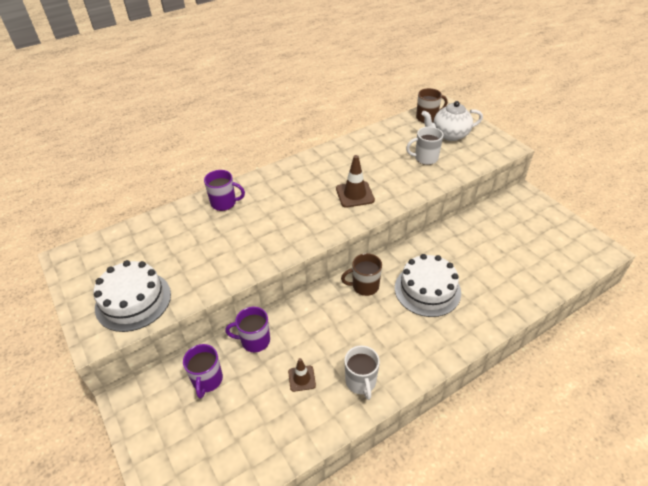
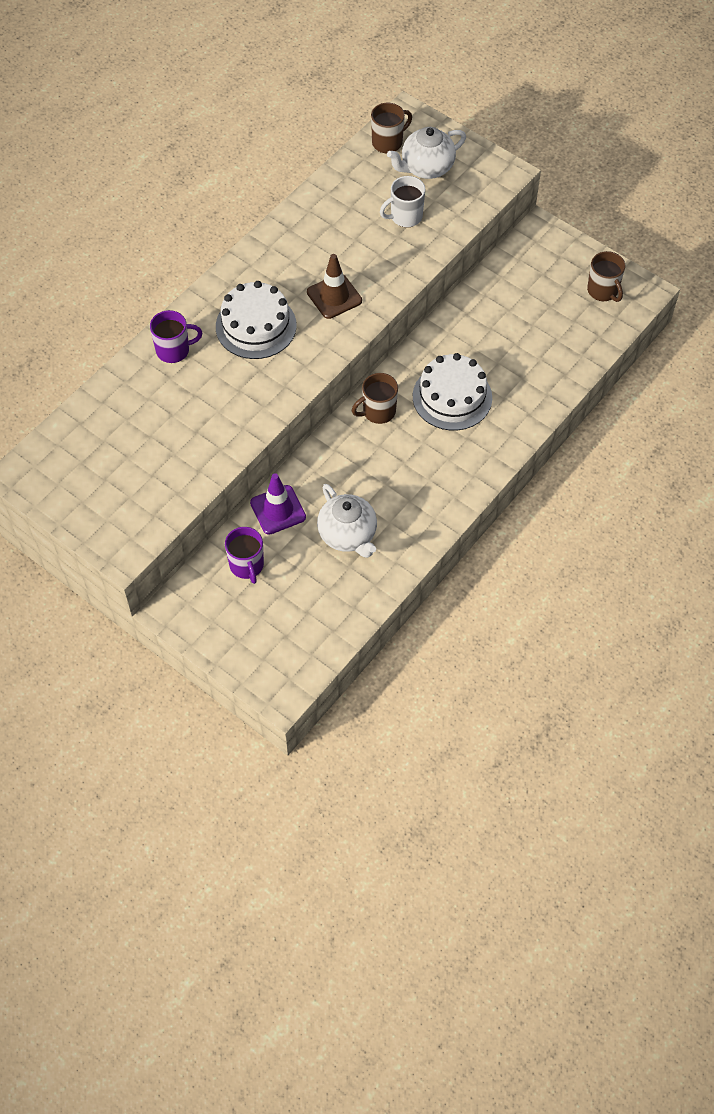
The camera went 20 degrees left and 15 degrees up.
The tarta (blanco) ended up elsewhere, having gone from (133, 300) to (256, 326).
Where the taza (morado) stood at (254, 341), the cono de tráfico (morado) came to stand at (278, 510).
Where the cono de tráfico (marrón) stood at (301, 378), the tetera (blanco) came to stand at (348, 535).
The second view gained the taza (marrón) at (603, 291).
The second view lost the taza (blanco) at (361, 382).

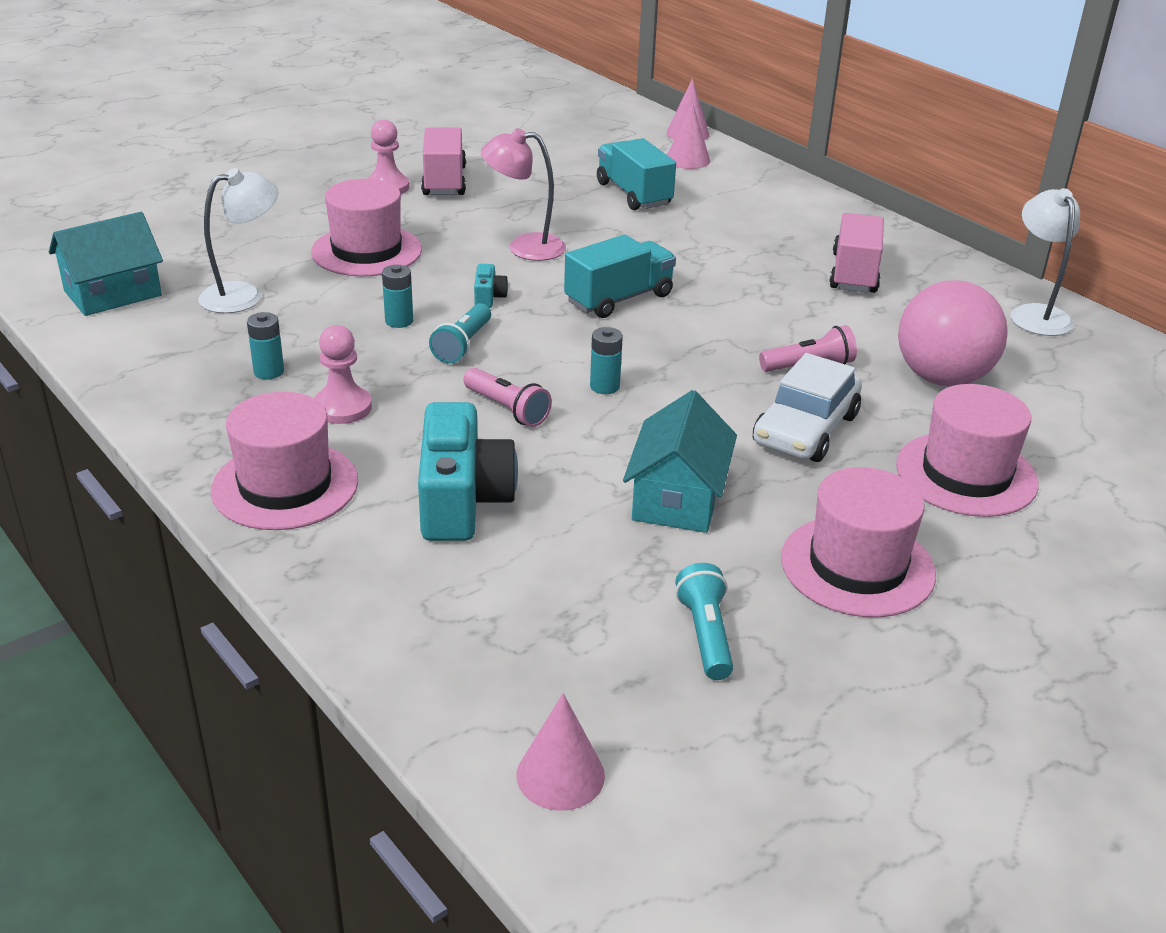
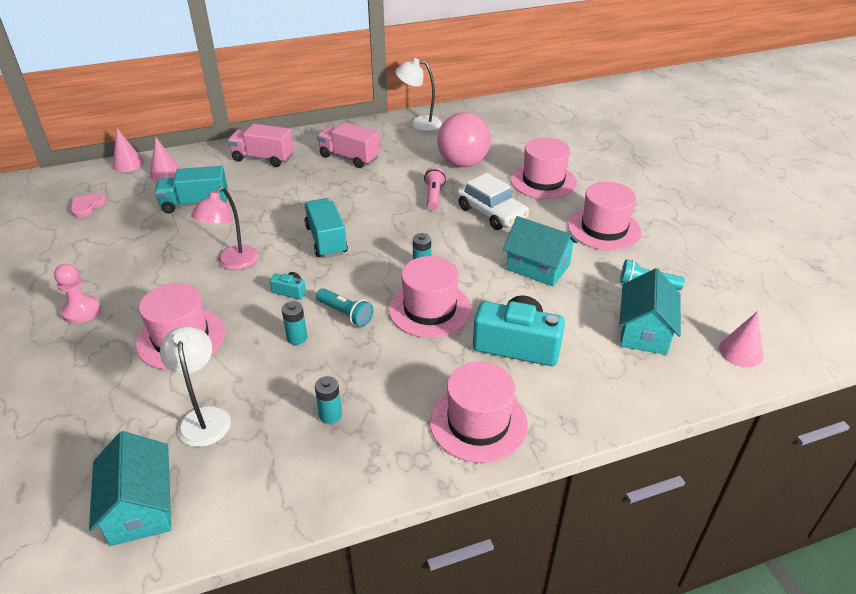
The camera went 70 degrees left and 5 degrees up.
The second view gained the corazón (rosa) at (87, 206).
The camión (rosa) ended up elsewhere, having gone from (444, 181) to (263, 158).
Where the lámpara de mano (rosa) stood at (507, 409), the sombrero (rosa) came to stand at (429, 309).
The second view gained the casa (turquesa) at (644, 331).
The second view lost the peón (rosa) at (342, 407).

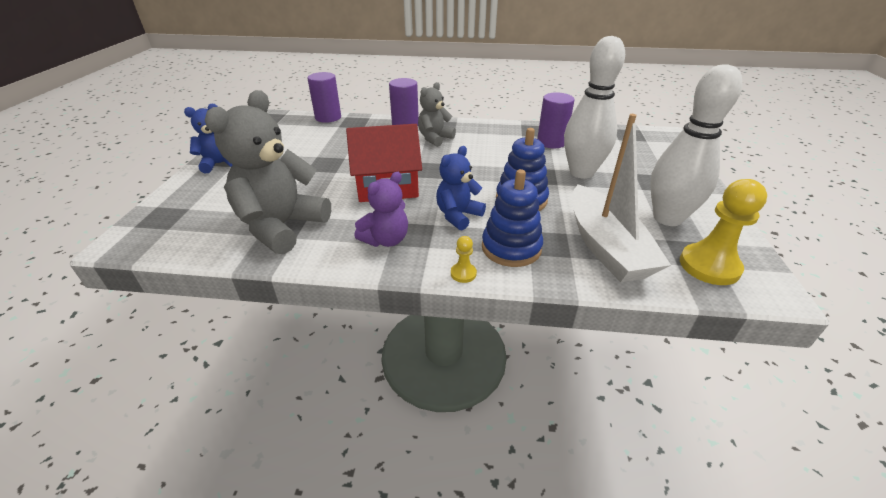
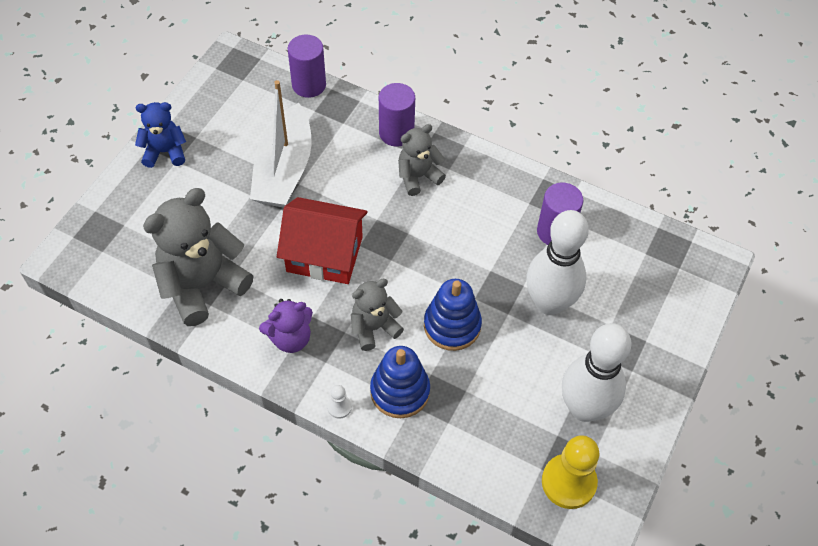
The camera went 20 degrees right and 20 degrees up.
The barco (blanco) ended up elsewhere, having gone from (605, 246) to (284, 169).
What was the peón (amarillo) at (463, 273) turned into the peón (blanco) at (339, 407).
What was the osito (azul) at (458, 216) turned into the osito (gris) at (374, 328).

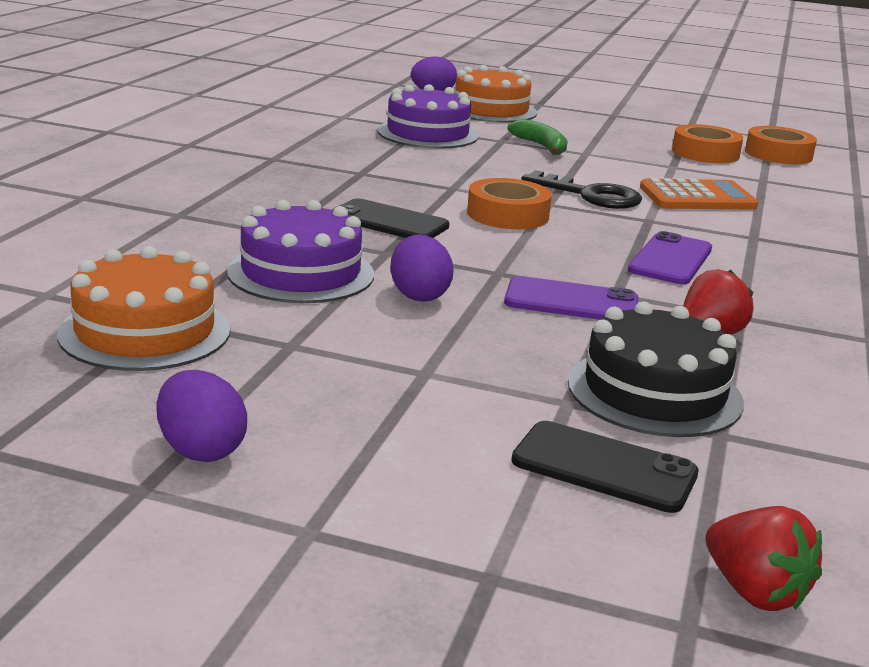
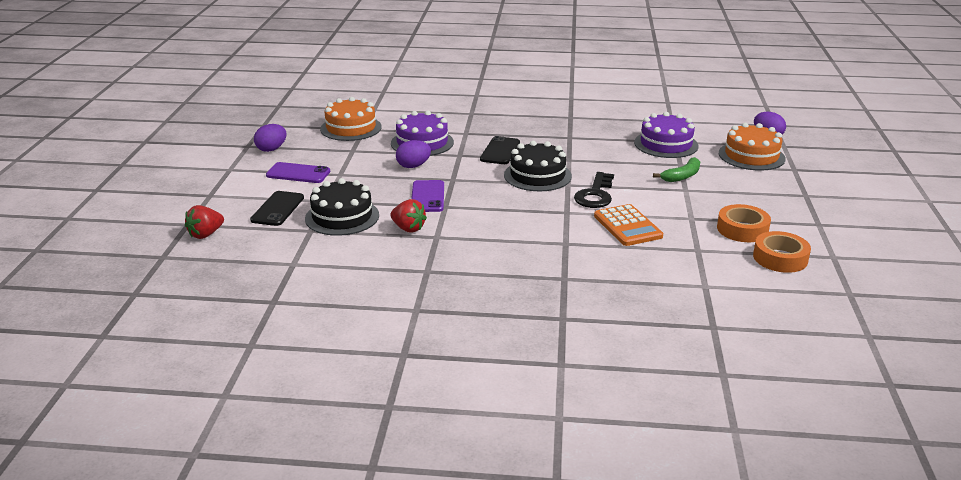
The camera went 80 degrees right and 5 degrees up.
The móvil (morado) ended up elsewhere, having gone from (670, 260) to (298, 173).
Where the cinta adhesiva (naranja) stood at (507, 214), the tarta (negro) came to stand at (537, 175).

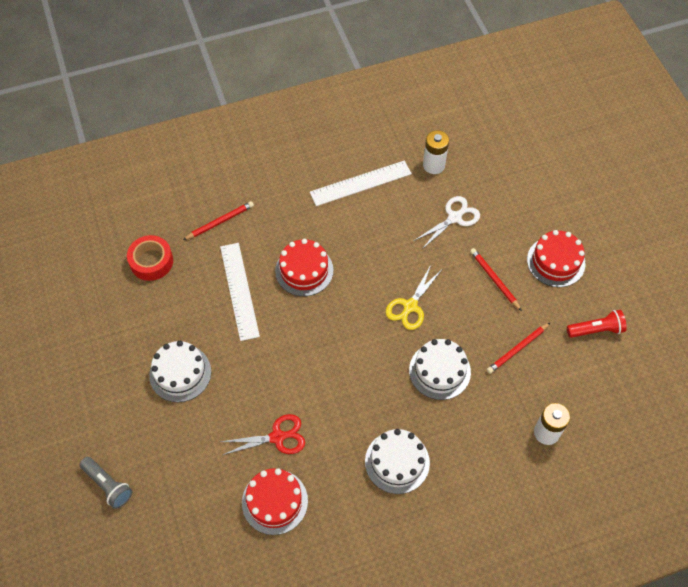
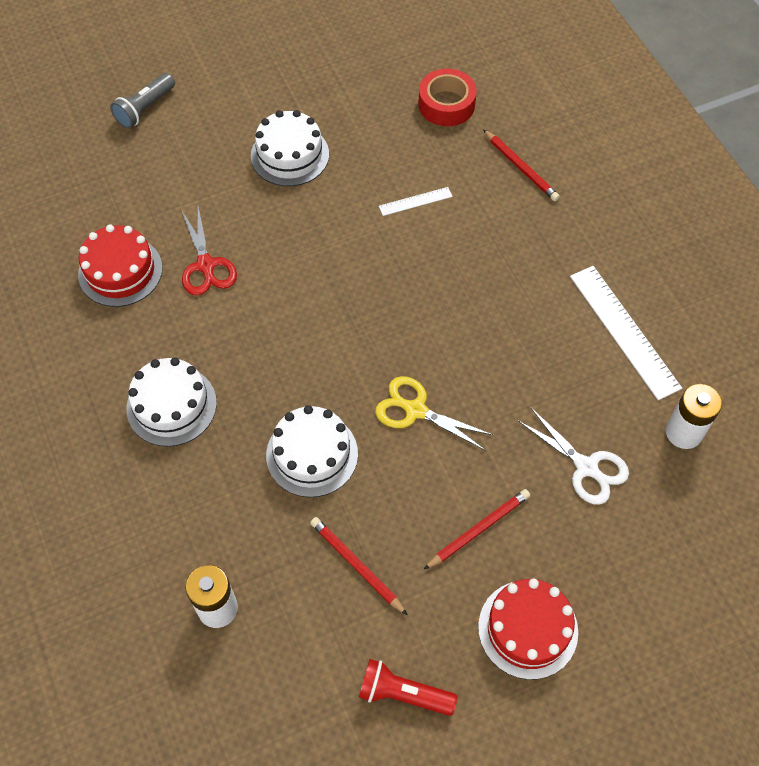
The camera went 85 degrees right and 0 degrees up.
The lámpara de mano (rojo) at (596, 330) ended up facing another way, 120 degrees clockwise from before.
The size of the regla (blanco) at (239, 290) changed by a factor of 0.49.
The second view lost the tarta (rojo) at (304, 270).

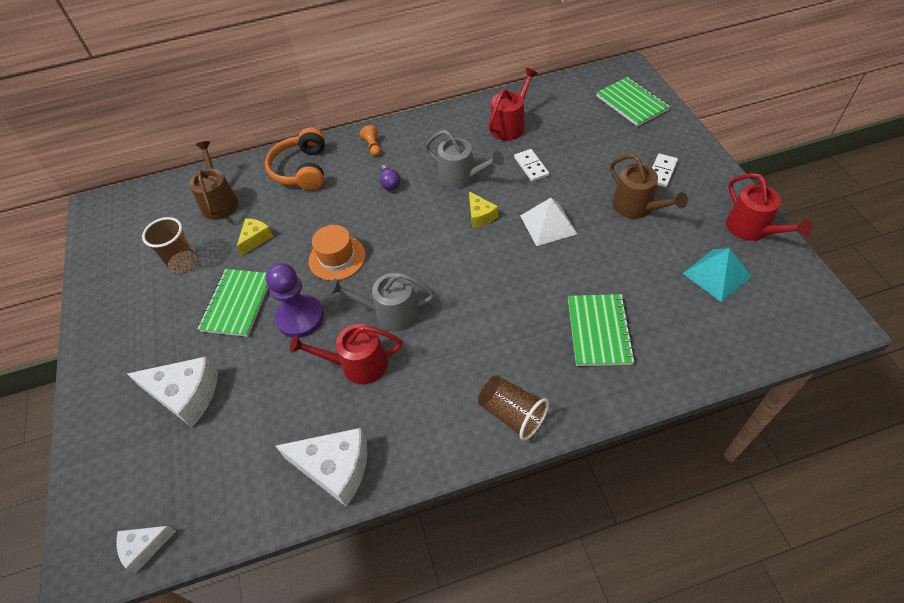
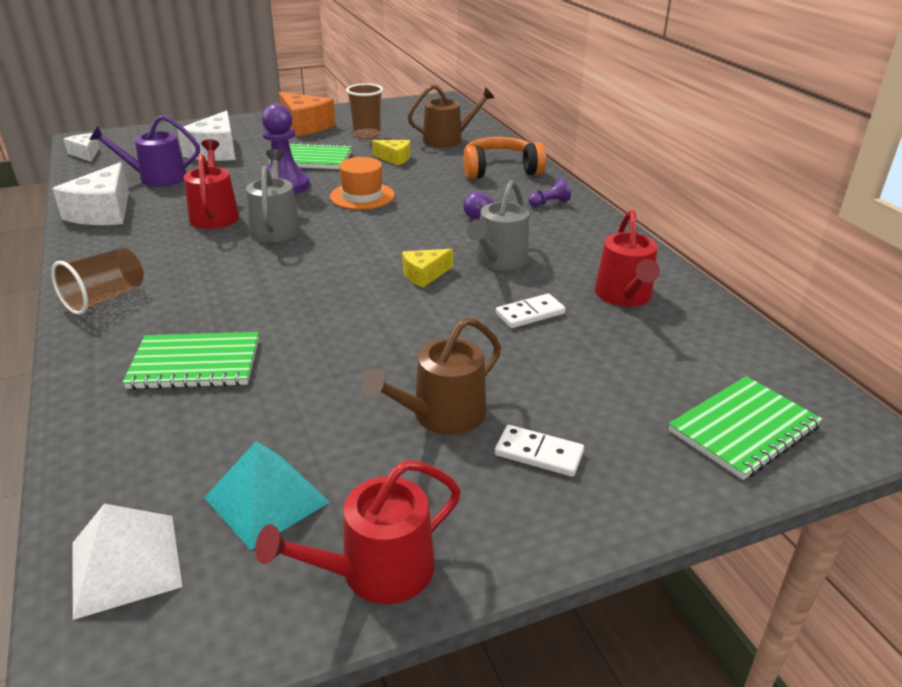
The camera went 80 degrees right and 20 degrees down.
The pirámide (blanco) ended up elsewhere, having gone from (548, 224) to (125, 564).
The second view gained the regadera (morado) at (157, 178).
The second view gained the queso (naranja) at (305, 126).
What was the peón (naranja) at (373, 146) turned into the peón (morado) at (549, 203).
The regadera (rojo) at (510, 125) ended up facing another way, 60 degrees clockwise from before.

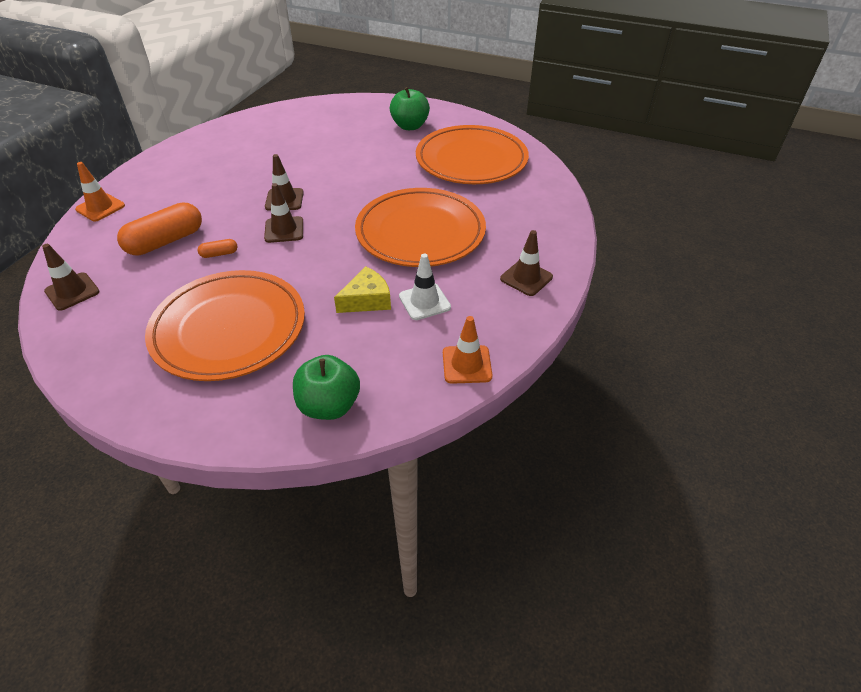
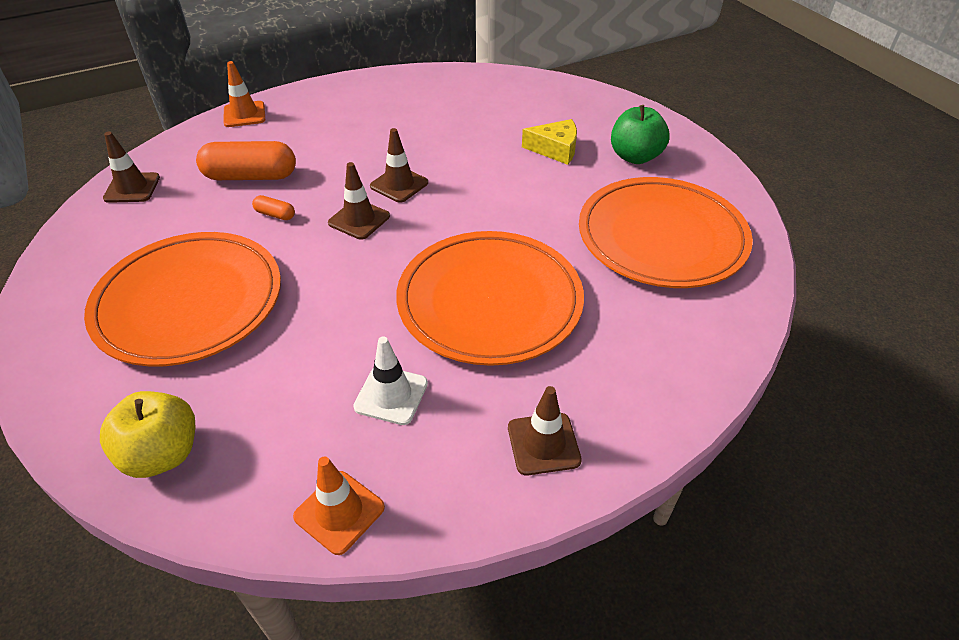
The camera went 40 degrees right and 0 degrees up.
What was the manzana (verde) at (329, 405) turned into the manzana (amarillo) at (162, 454).
The queso (amarillo) ended up elsewhere, having gone from (367, 300) to (555, 149).

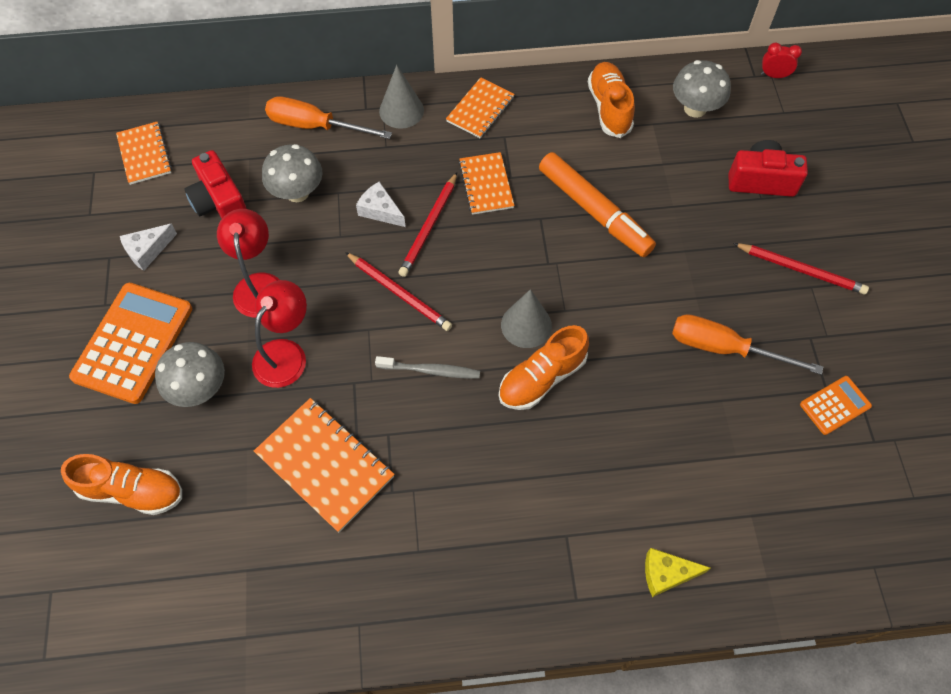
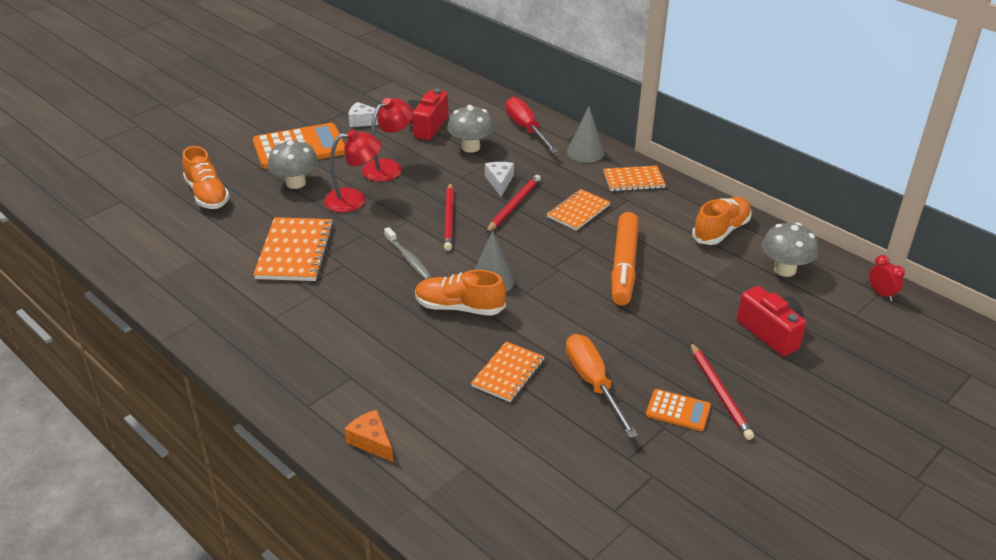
The camera went 50 degrees right and 25 degrees down.
What was the queso (amarillo) at (666, 574) turned into the queso (naranja) at (371, 441).
The cuaderno (naranja) ended up elsewhere, having gone from (144, 154) to (508, 373).
The lápiz (rojo) at (429, 227) ended up facing another way, 135 degrees clockwise from before.
What was the destornillador (naranja) at (315, 126) turned into the destornillador (rojo) at (526, 129).
The calculadora (naranja) ended up elsewhere, having gone from (835, 405) to (678, 410).

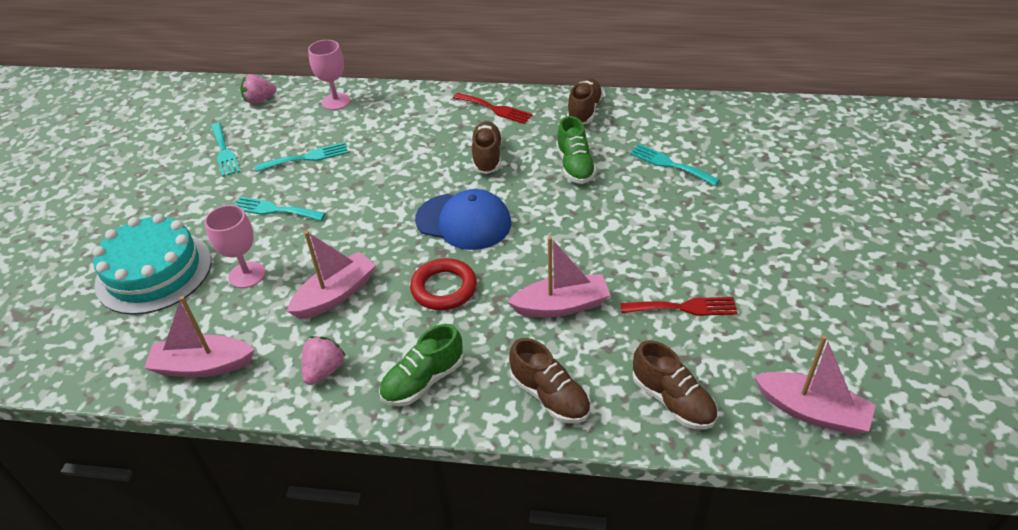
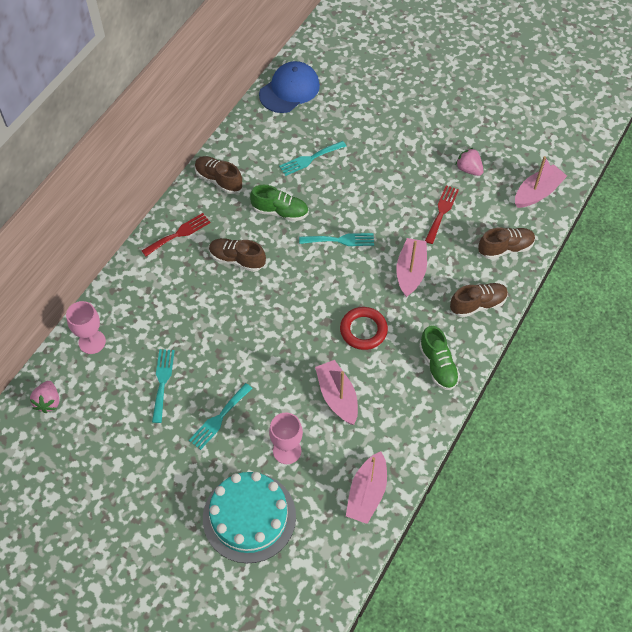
The camera went 70 degrees left and 15 degrees up.
The gorra (azul) ended up elsewhere, having gone from (463, 221) to (289, 90).
The tenedor (turquesa) ended up elsewhere, having gone from (224, 152) to (340, 240).
The fresa (rosa) ended up elsewhere, having gone from (324, 370) to (469, 169).

